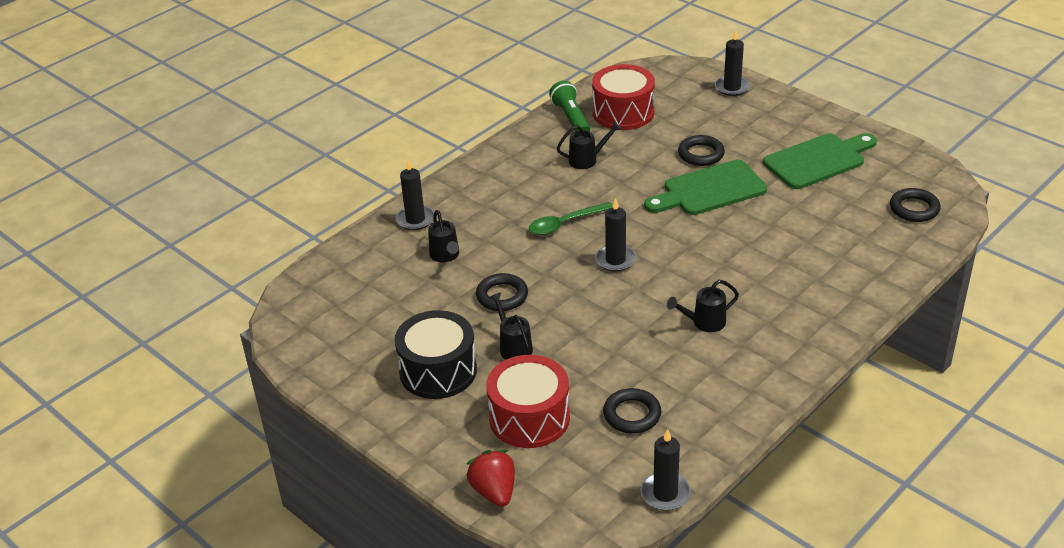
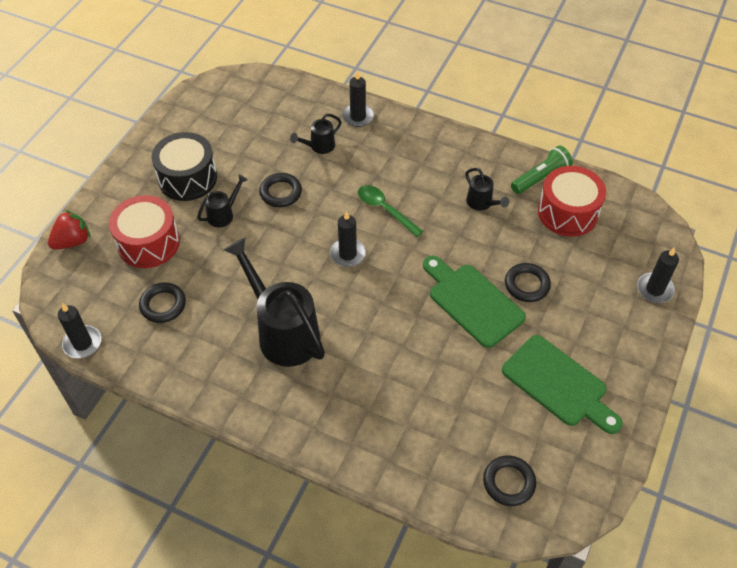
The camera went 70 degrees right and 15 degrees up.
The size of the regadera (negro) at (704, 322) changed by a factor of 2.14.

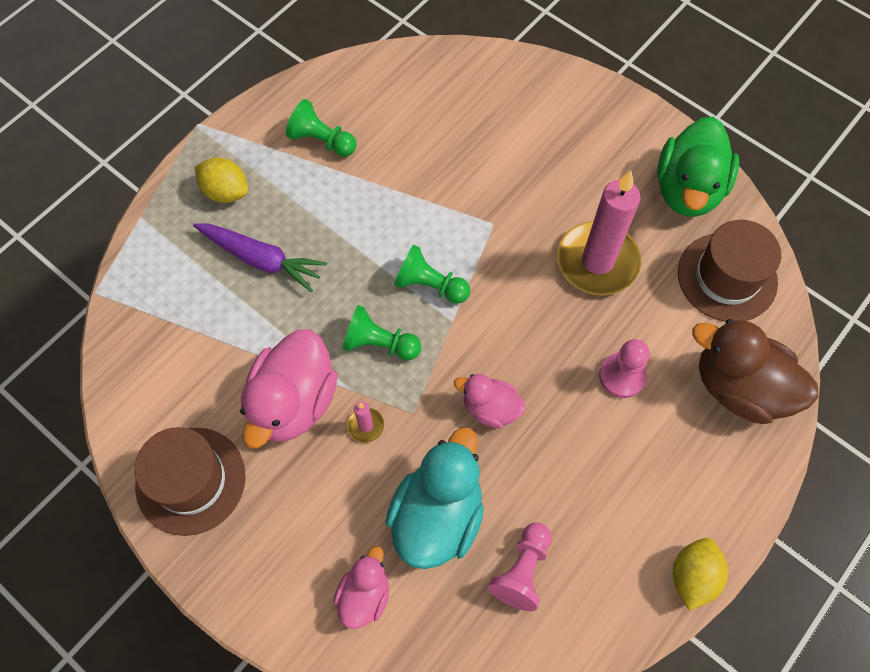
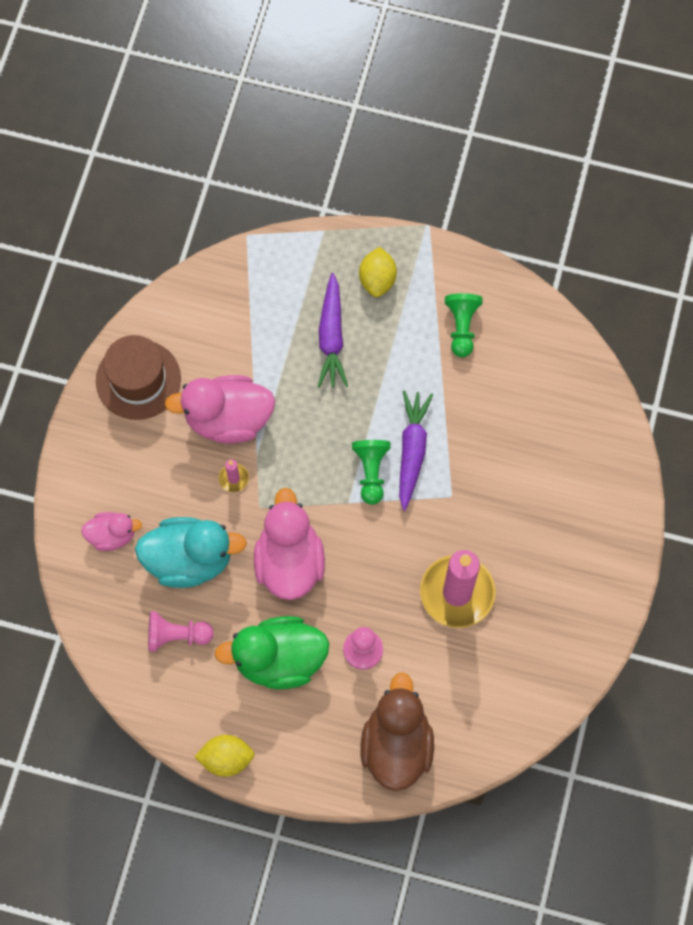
The camera went 65 degrees right and 5 degrees up.
The pato (verde) ended up elsewhere, having gone from (688, 189) to (279, 659).
The size of the pato (rosa) at (490, 408) changed by a factor of 1.79.
The second view gained the zanahoria (morado) at (412, 451).
The second view lost the peón (verde) at (379, 343).
The second view lost the sombrero (marrón) at (727, 277).

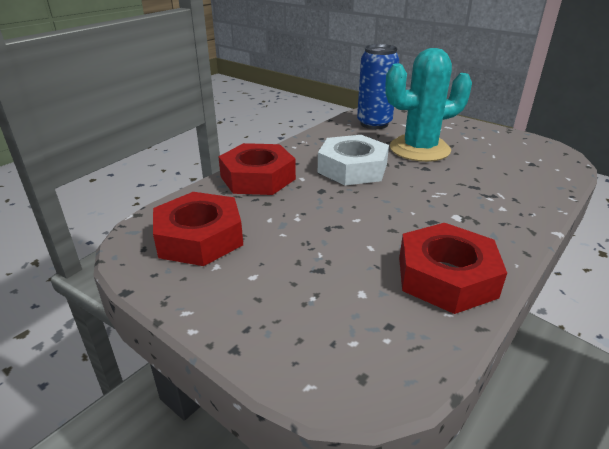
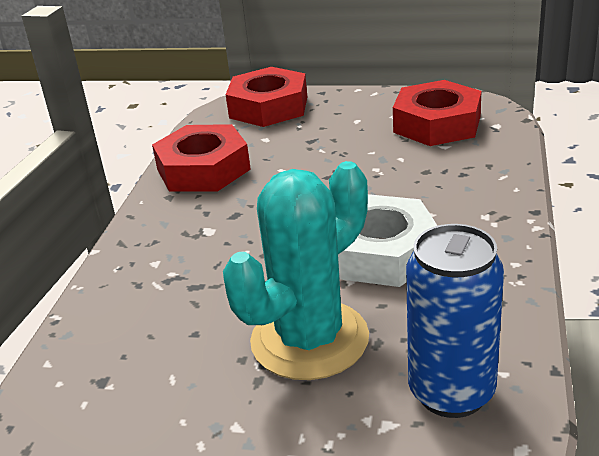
The camera went 155 degrees right and 0 degrees up.
The tuerca (rojo) ended up elsewhere, having gone from (258, 178) to (268, 107).

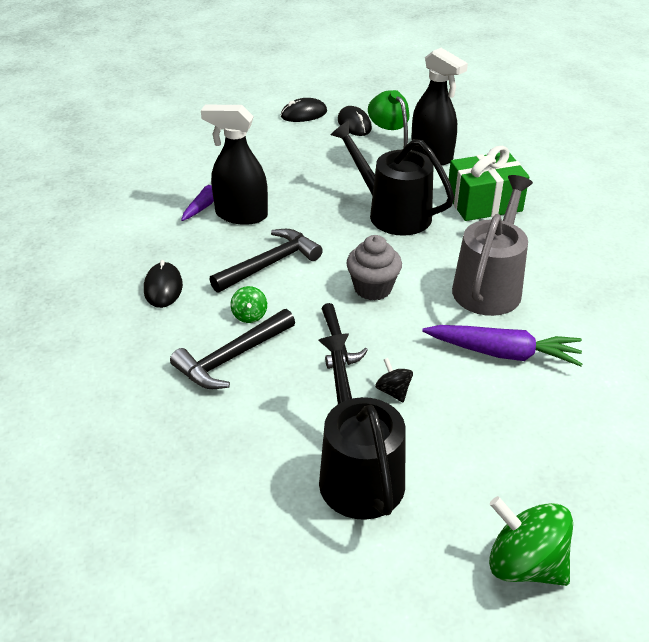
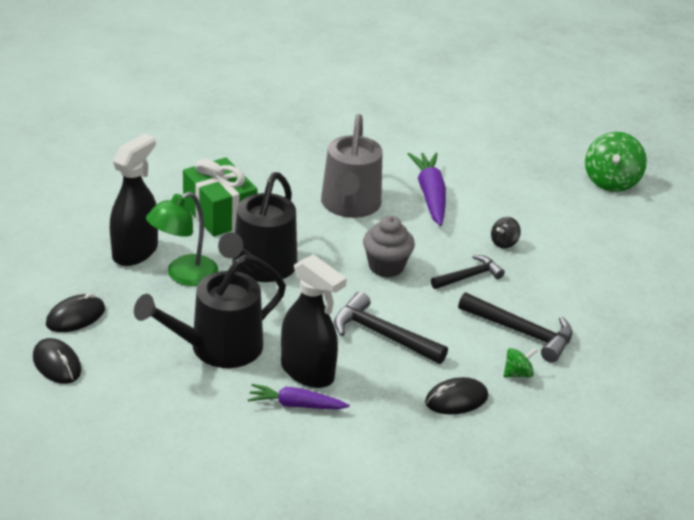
The camera went 110 degrees left and 5 degrees down.
The regadera (negro) ended up elsewhere, having gone from (358, 472) to (218, 348).
The pulverizador (negro) at (241, 215) ended up facing another way, 45 degrees counterclockwise from before.
The regadera (gris) at (489, 286) ended up facing another way, 90 degrees counterclockwise from before.
The peonza (verde) ended up elsewhere, having gone from (249, 315) to (517, 374).

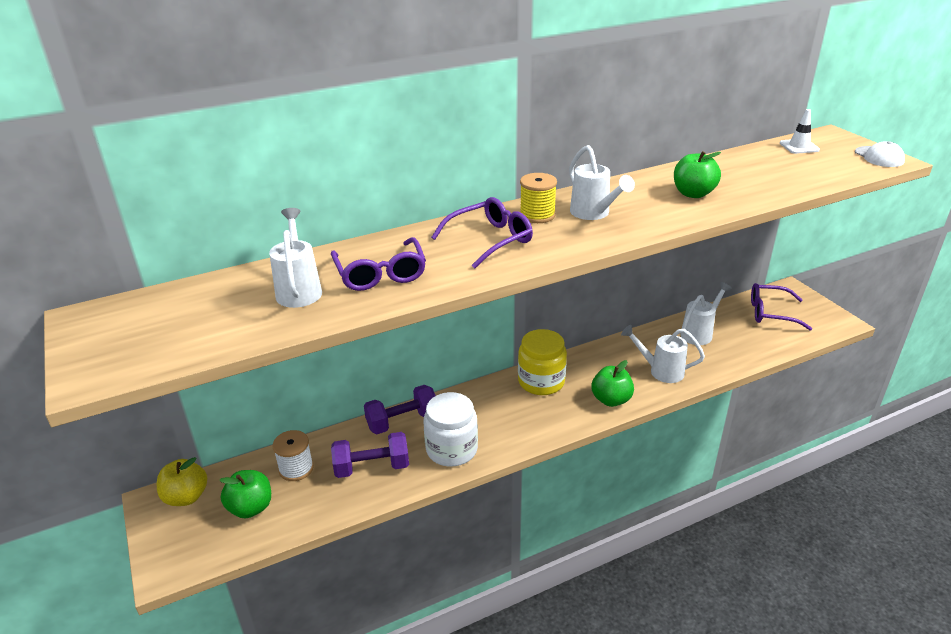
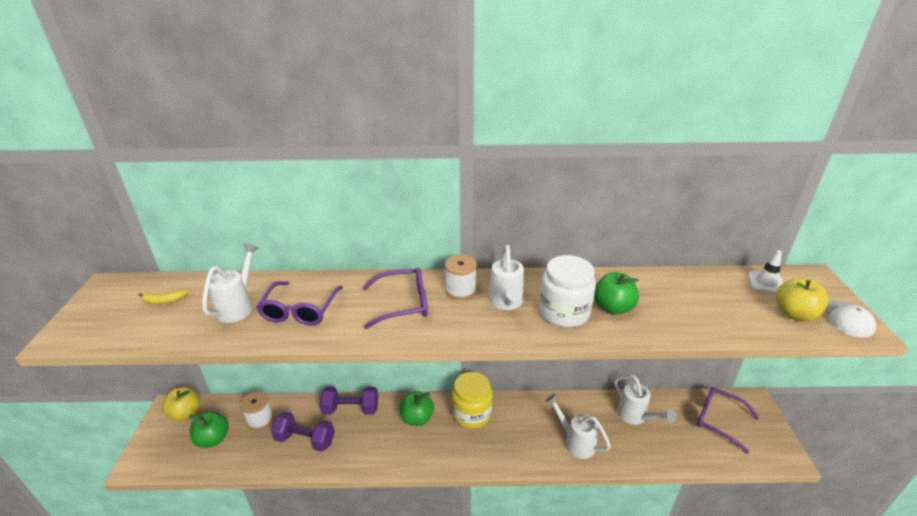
The camera went 25 degrees right and 0 degrees up.
The second view gained the plátano (amarillo) at (164, 301).
The manzana (verde) ended up elsewhere, having gone from (611, 400) to (417, 418).
What was the carrete (amarillo) at (537, 215) turned into the carrete (blanco) at (461, 290).
The tarro (blanco) ended up elsewhere, having gone from (451, 449) to (564, 312).
The regadera (blanco) at (699, 333) ended up facing another way, 75 degrees clockwise from before.
The second view gained the manzana (amarillo) at (794, 314).

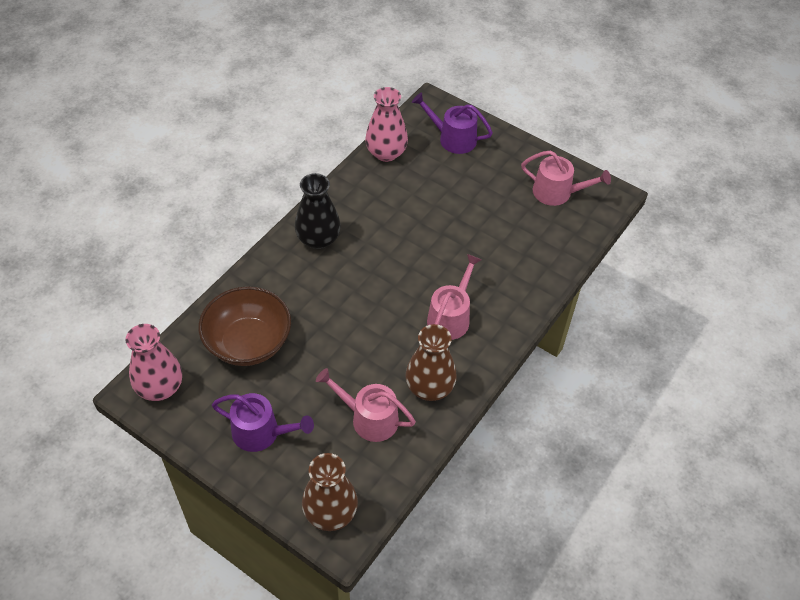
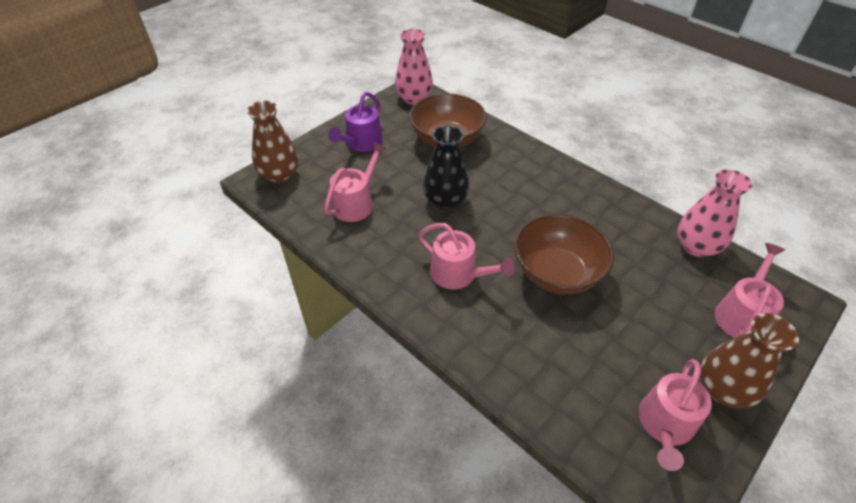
The camera went 100 degrees right and 5 degrees down.
The florero (negro) ended up elsewhere, having gone from (318, 239) to (445, 200).
The second view gained the cuenco (marrón) at (556, 273).
The florero (marrón) ended up elsewhere, having gone from (429, 387) to (722, 389).
What was the regadera (morado) at (453, 138) turned into the regadera (rosa) at (741, 315).

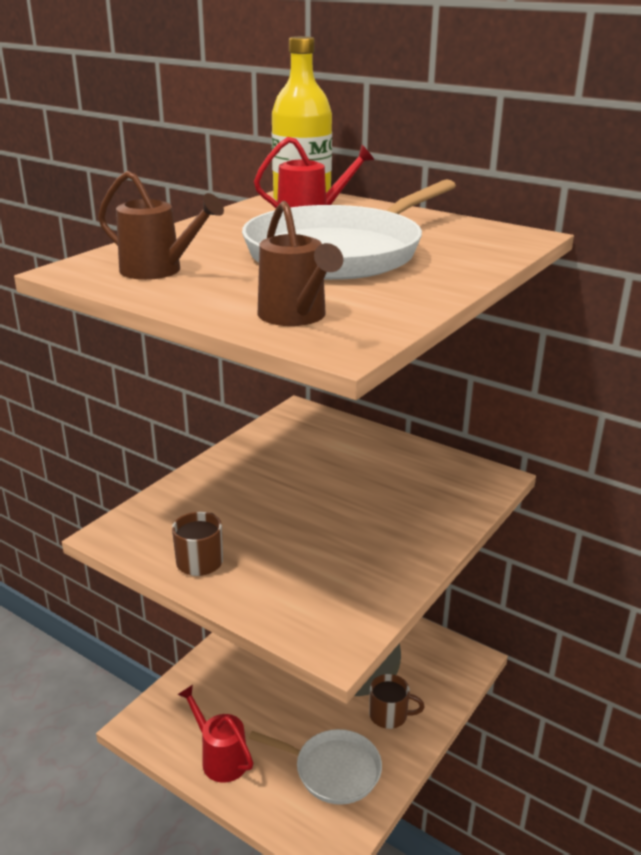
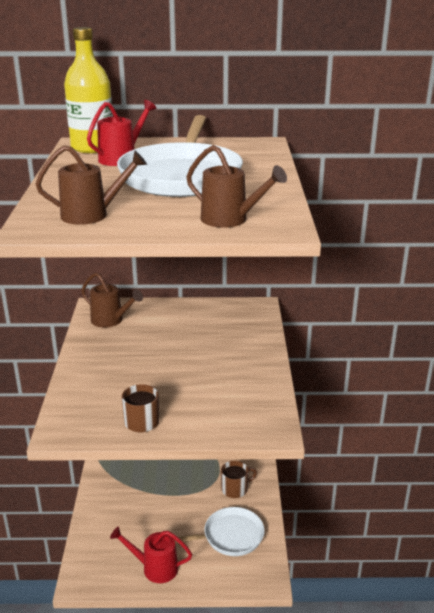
The camera went 35 degrees left and 0 degrees up.
The second view gained the regadera (marrón) at (111, 320).

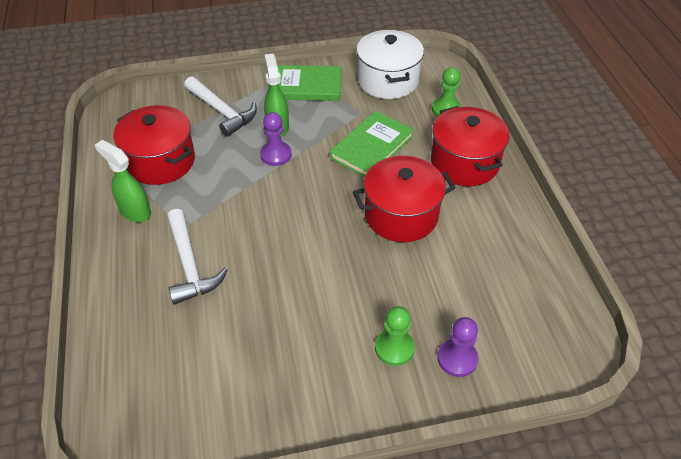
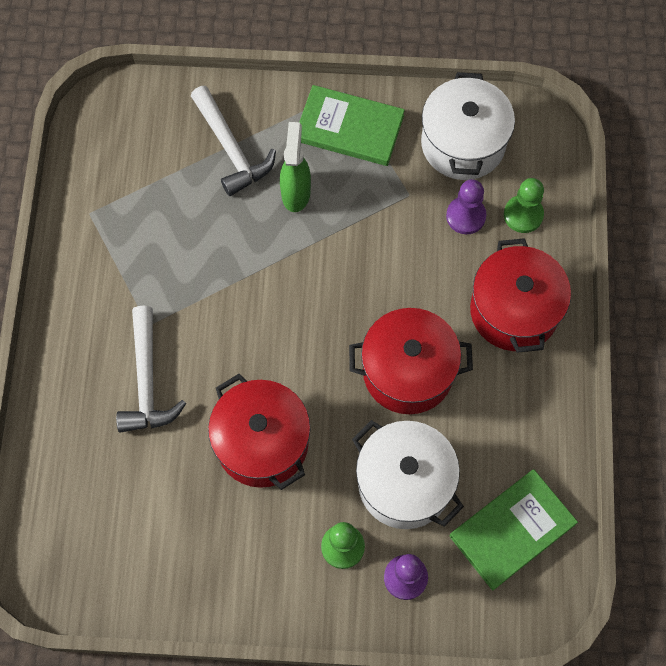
The camera went 15 degrees right and 20 degrees up.
The olla (rojo) ended up elsewhere, having gone from (160, 161) to (262, 443).
The second view gained the olla (blanco) at (404, 483).
The peón (morado) ended up elsewhere, having gone from (276, 155) to (466, 216).
The libro (verde) ended up elsewhere, having gone from (371, 147) to (512, 530).
The second view lost the pulverizador (verde) at (135, 212).

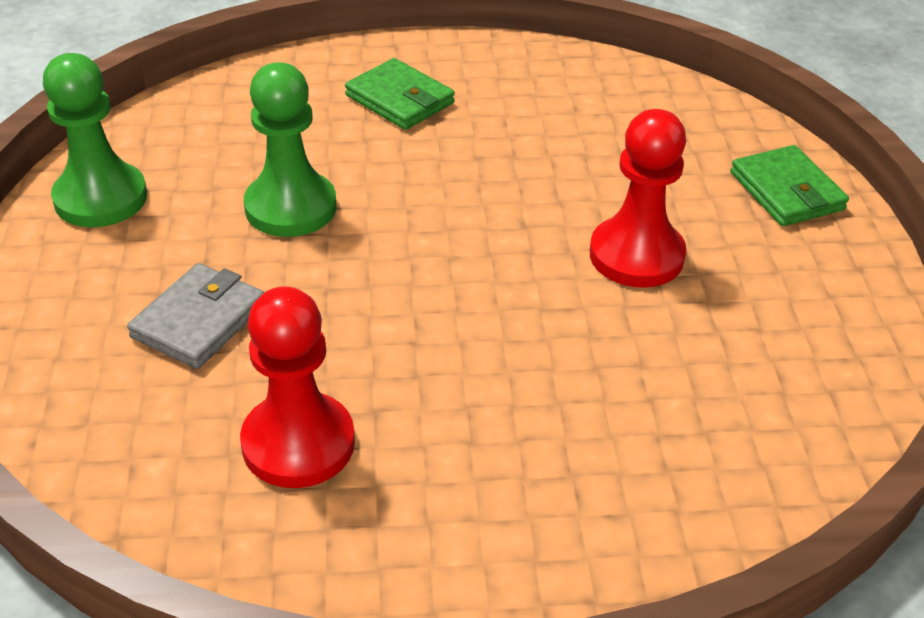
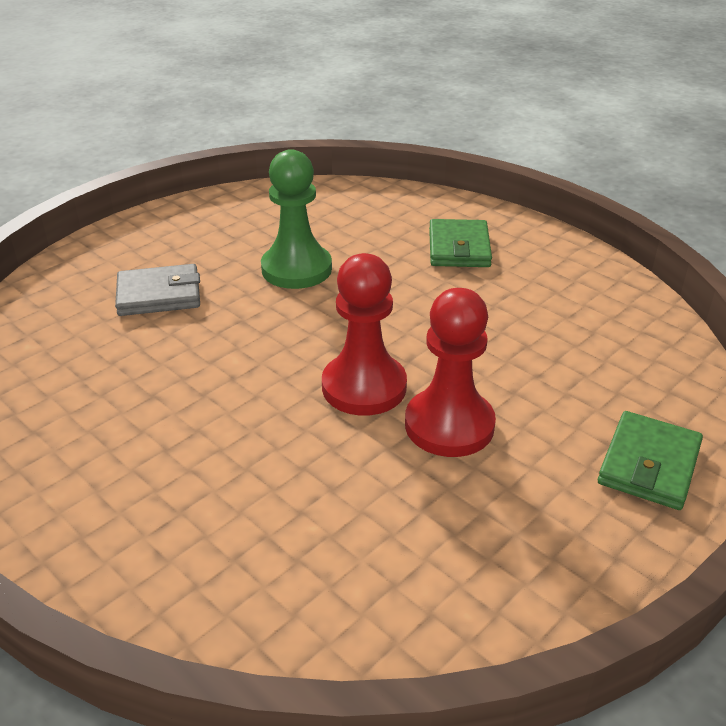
The camera went 50 degrees right and 5 degrees down.
The peón (rojo) ended up elsewhere, having gone from (298, 443) to (364, 387).
The second view lost the peón (verde) at (101, 198).

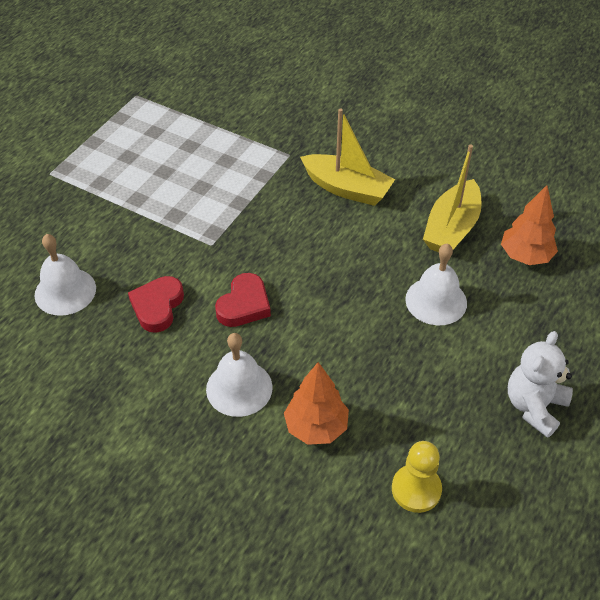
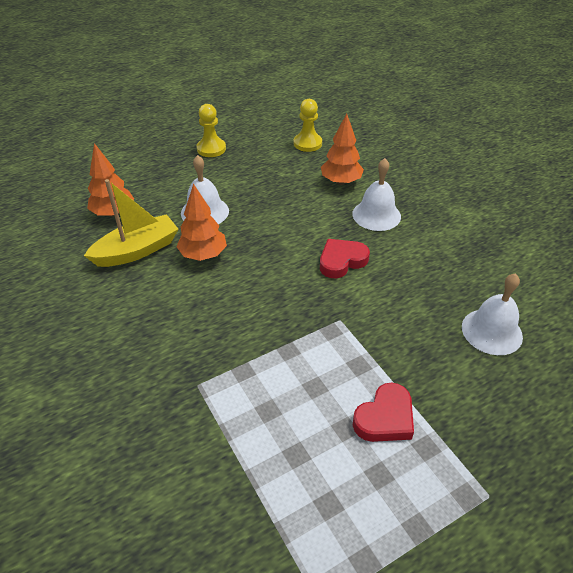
The camera went 150 degrees left and 5 degrees down.
The second view gained the árbol (naranja) at (203, 255).
Where the osito (blanco) stood at (534, 406), the peón (amarillo) came to stand at (211, 149).
The corazón (rojo) ended up elsewhere, having gone from (157, 306) to (385, 418).
The second view lost the barco (amarillo) at (347, 188).

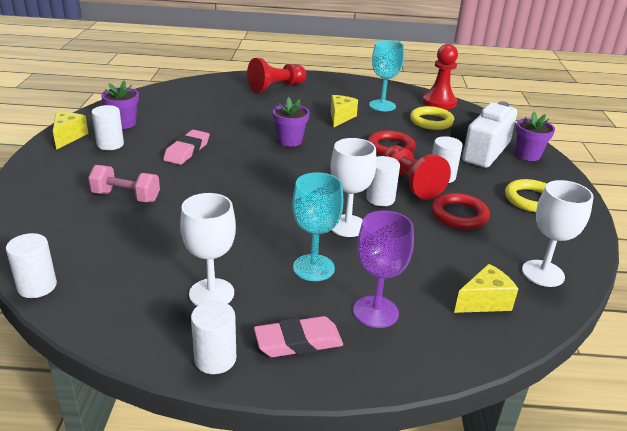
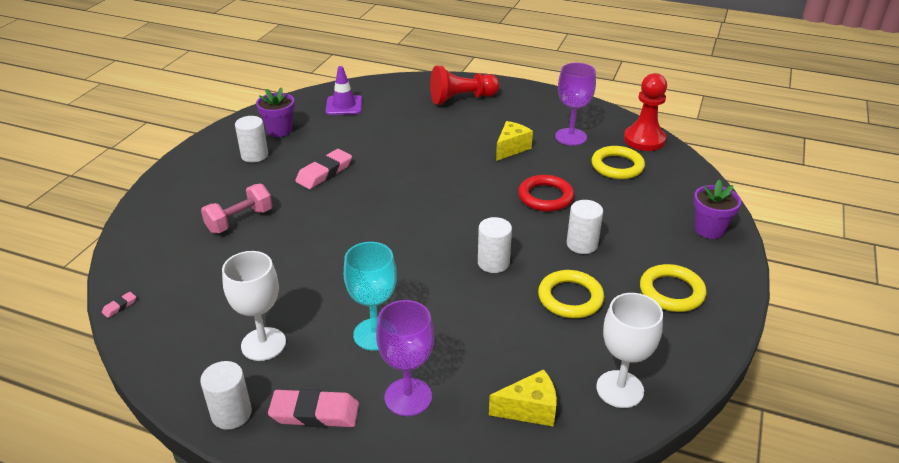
The camera went 20 degrees right and 5 degrees up.
Where the cilindro (blanco) stood at (37, 286), the goma de borrar (rosa) came to stand at (119, 306).
The mancuerna (rosa) at (126, 197) ended up facing another way, 75 degrees counterclockwise from before.
The second view gained the cono de tráfico (morado) at (344, 106).
What was the anillo (rojo) at (459, 215) turned into the anillo (amarillo) at (570, 298).
What was the copa (turquesa) at (382, 105) turned into the copa (morado) at (570, 137).
The second view lost the queso (amarillo) at (68, 137).
The second view lost the maceta (morado) at (290, 141).
The second view lost the copa (blanco) at (347, 226).
The second view lost the peón (rojo) at (410, 183).
The second view lost the cámara (blanco) at (479, 150).

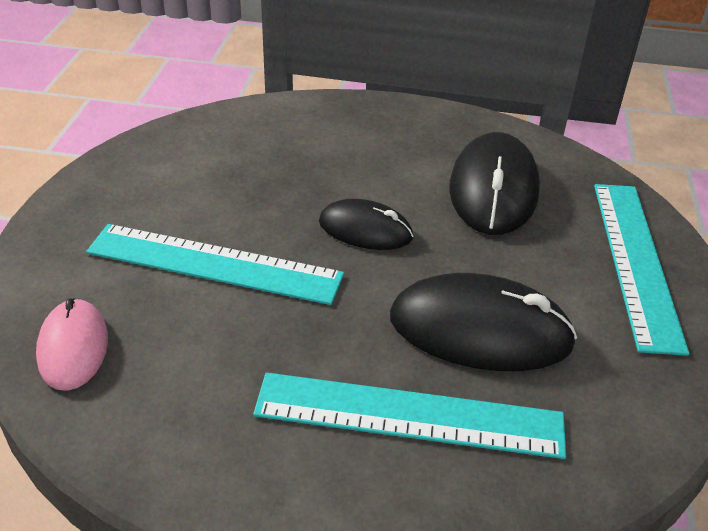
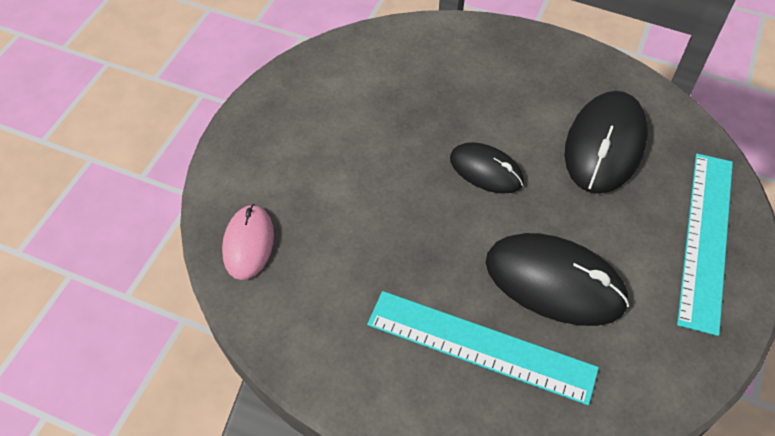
The camera went 15 degrees right and 15 degrees up.
The second view lost the regla (turquesa) at (214, 264).

